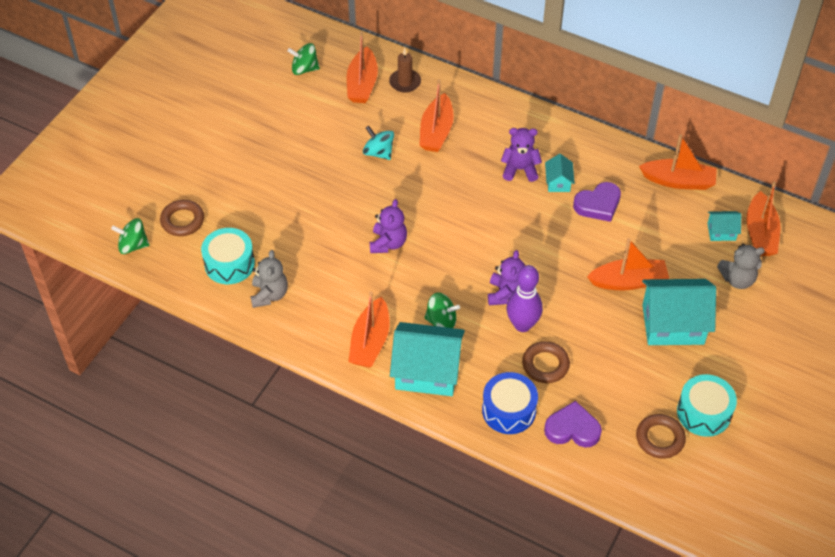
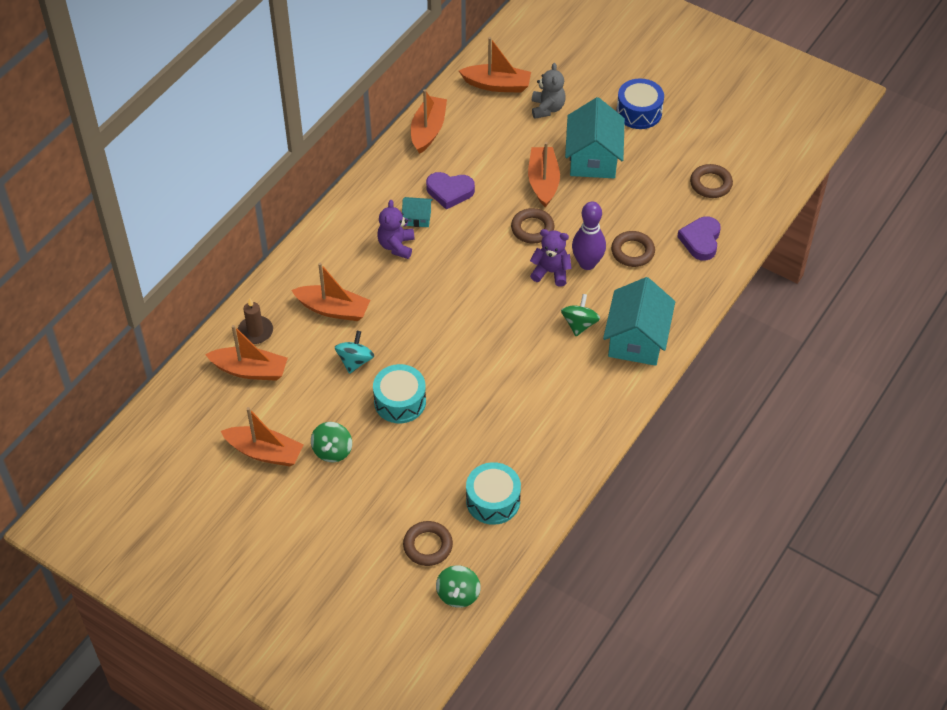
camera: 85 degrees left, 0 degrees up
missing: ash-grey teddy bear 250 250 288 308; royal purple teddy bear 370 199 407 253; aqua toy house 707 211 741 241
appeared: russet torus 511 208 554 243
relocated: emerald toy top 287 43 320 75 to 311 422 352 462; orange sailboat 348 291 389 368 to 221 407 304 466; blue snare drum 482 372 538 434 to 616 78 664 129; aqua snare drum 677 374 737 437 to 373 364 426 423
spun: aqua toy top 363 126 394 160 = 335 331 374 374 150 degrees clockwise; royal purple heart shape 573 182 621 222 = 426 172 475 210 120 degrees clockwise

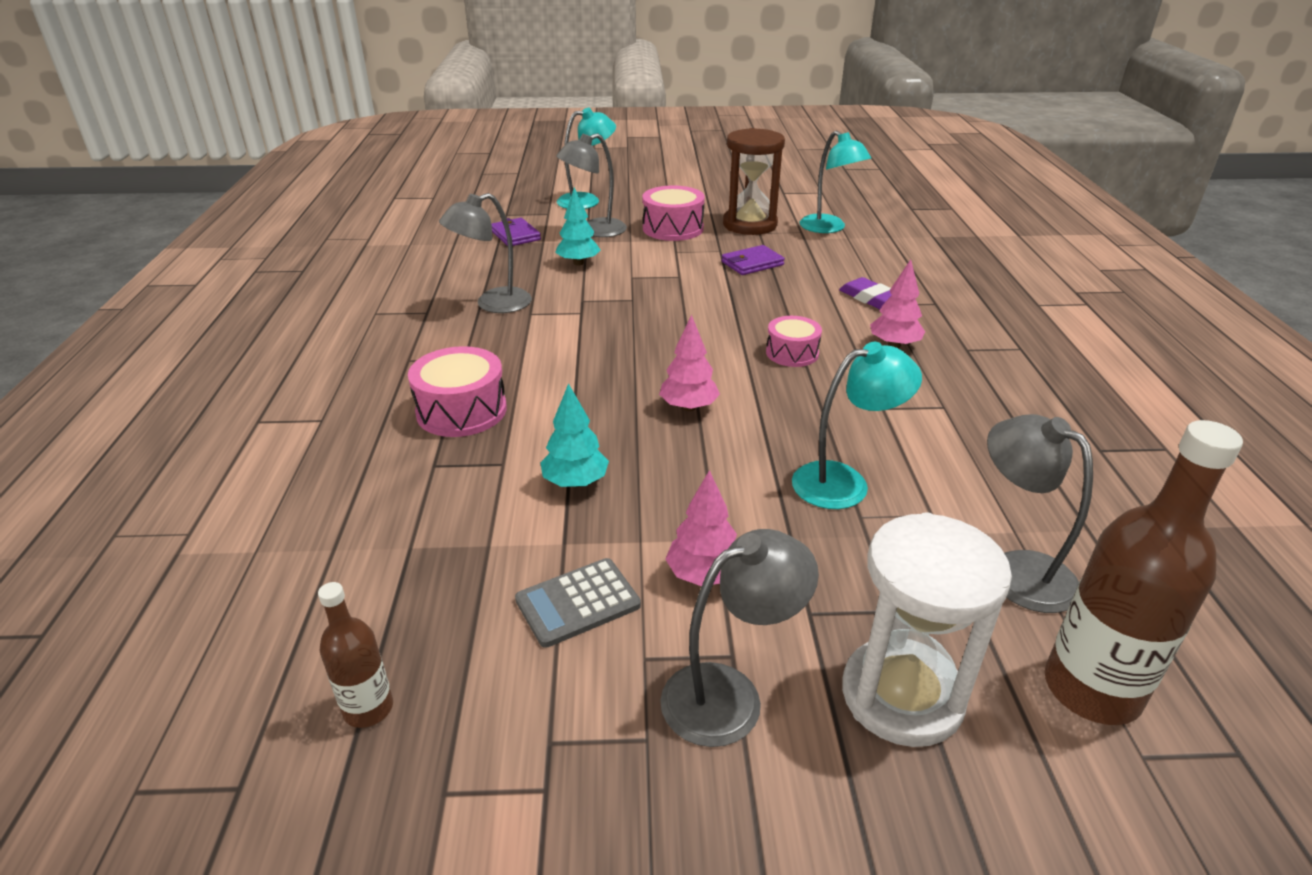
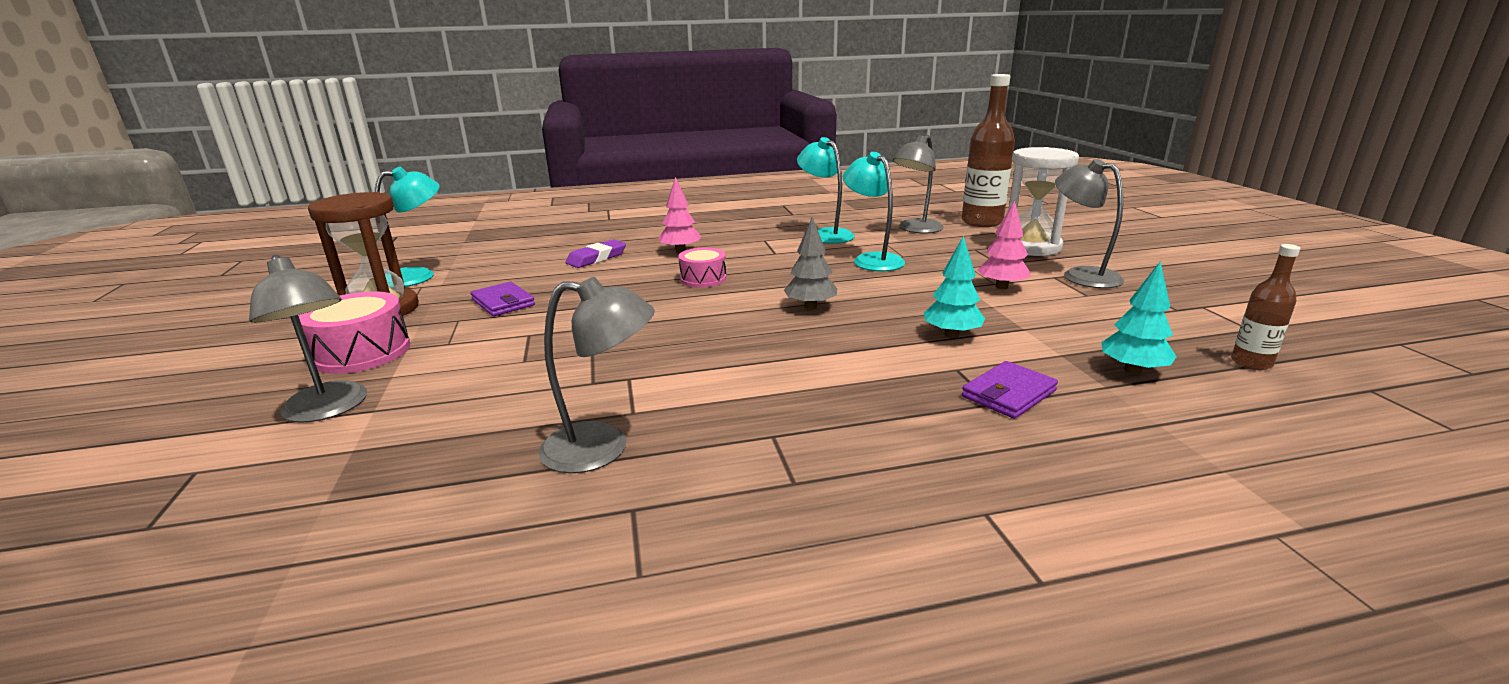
camera: 100 degrees left, 10 degrees down
missing: pink snare drum 408 346 507 437; ash-grey pocket calculator 515 558 641 648
relocated: royal purple billfold 491 218 541 246 to 962 361 1058 419; aqua tree 555 187 601 265 to 1101 261 1177 374; aqua lamp 557 108 616 209 to 797 137 855 244
colour: pink tree 659 315 720 411 to ash-grey tree 784 217 837 309
spun: ash-grey lamp 439 193 532 313 = 539 277 655 473 45 degrees counterclockwise

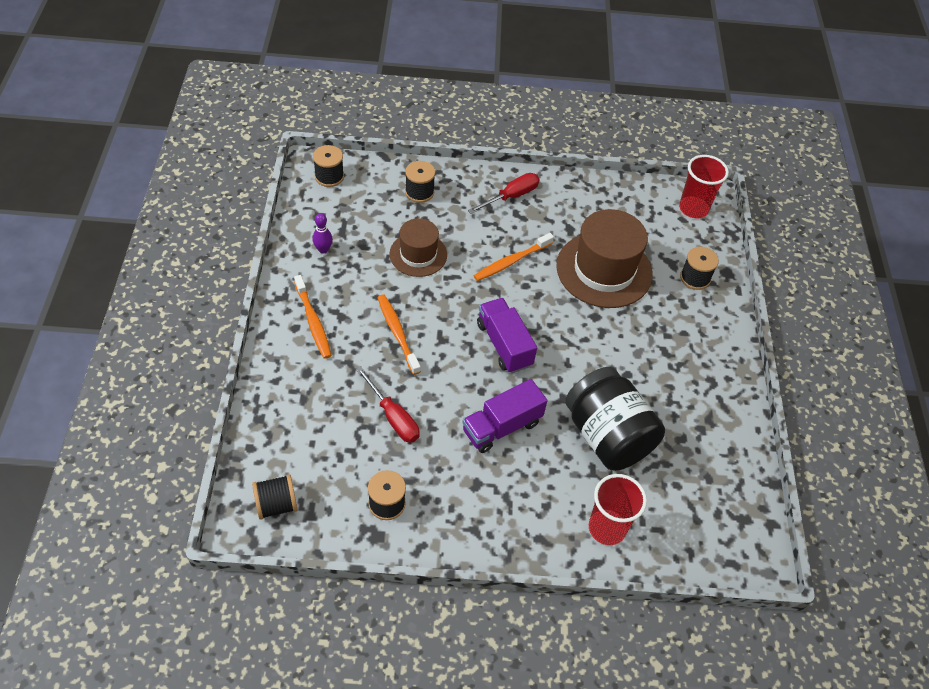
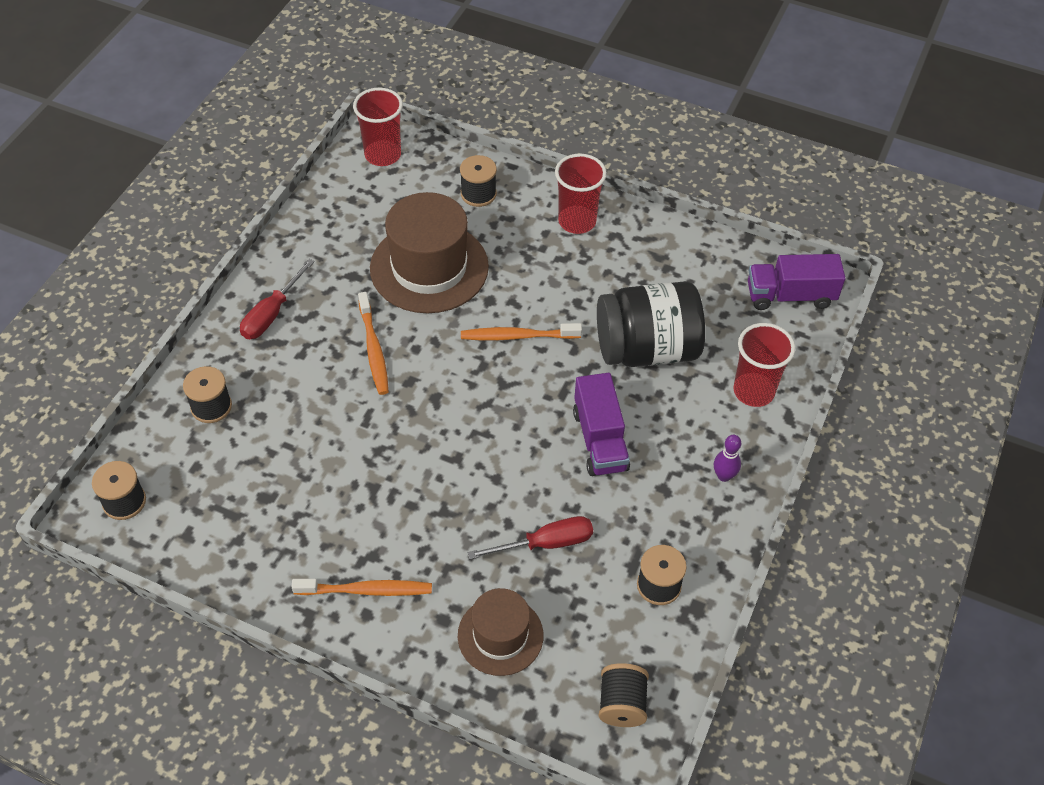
camera: 65 degrees left, 0 degrees up
appeared: crimson cup 555 154 607 234
relocated: royal purple tenpin 313 213 333 254 to 714 435 741 482; orange toothbrush 377 294 421 375 to 461 323 582 340; russet hat 389 218 447 277 to 458 588 544 676; royal purple truck 477 298 537 373 to 748 254 845 310
spun: crimson hand screwdriver 468 173 540 214 = 240 259 315 339 135 degrees counterclockwise

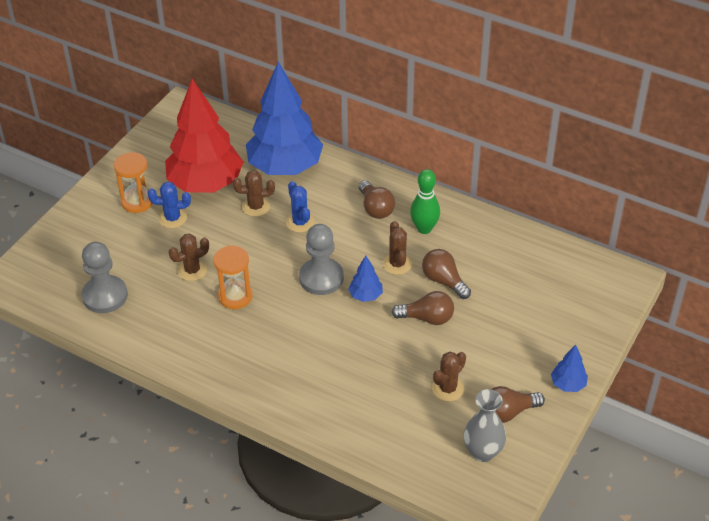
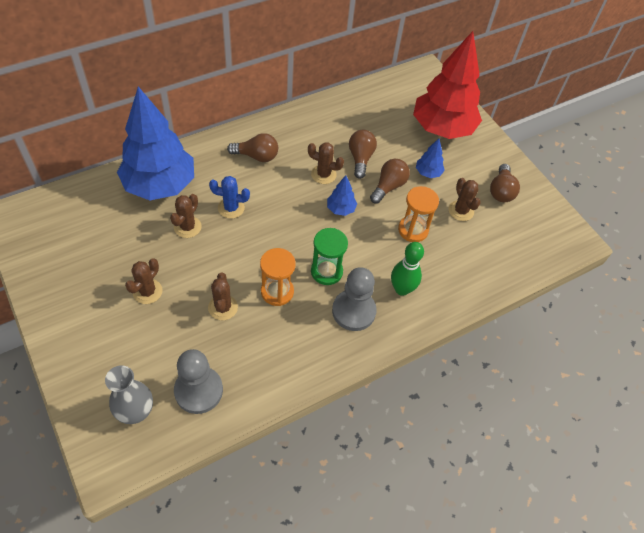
camera: 65 degrees left, 10 degrees up
appeared: emerald sandglass 311 228 348 285
relocated: orange sandglass 114 152 153 213 to 398 186 439 242; crimson tree 165 79 243 193 to 413 31 482 139; ash-grey pawn 299 224 344 295 to 332 267 377 331; emerald tenpin 410 169 440 234 to 391 242 424 296; ash-grey vase 464 389 506 462 to 105 365 153 424; blue tree 551 345 588 392 to 416 138 445 178
colour: blue saguaro cactus 147 182 191 228 to russet saguaro cactus 125 258 162 304
spun: russet bulb 422 249 471 299 = 349 130 377 179 105 degrees clockwise

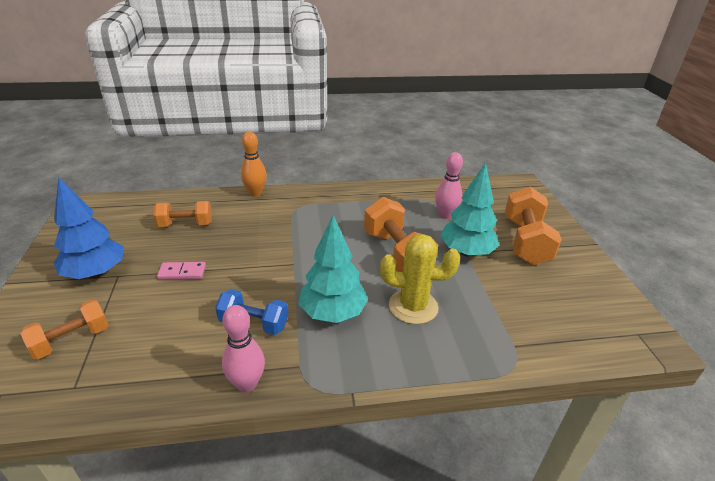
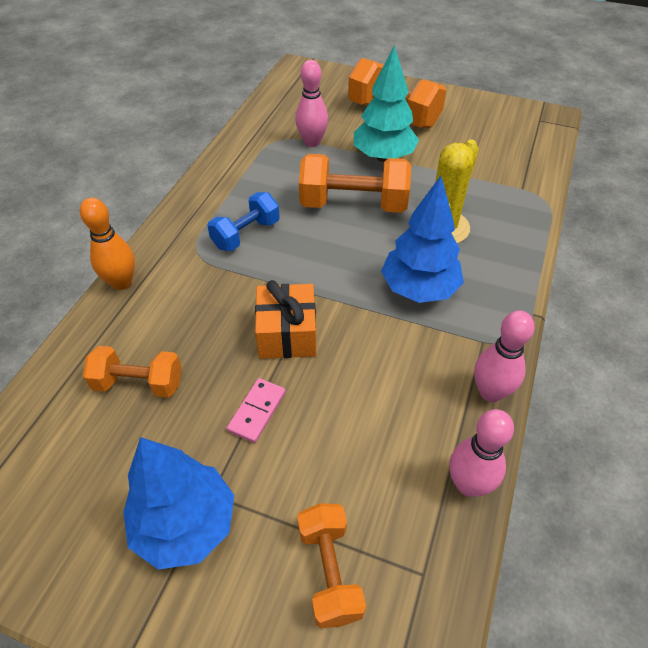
camera: 60 degrees left, 15 degrees up
appeared: orange wrapped gift 255 280 316 359; pink tenpin 450 409 514 497
relocated: blue free weight 215 289 288 335 to 207 192 280 251
colour: aqua tree 299 215 368 323 to blue tree 381 176 464 303
spun: orange free weight 153 201 212 227 = 83 346 182 398 75 degrees clockwise

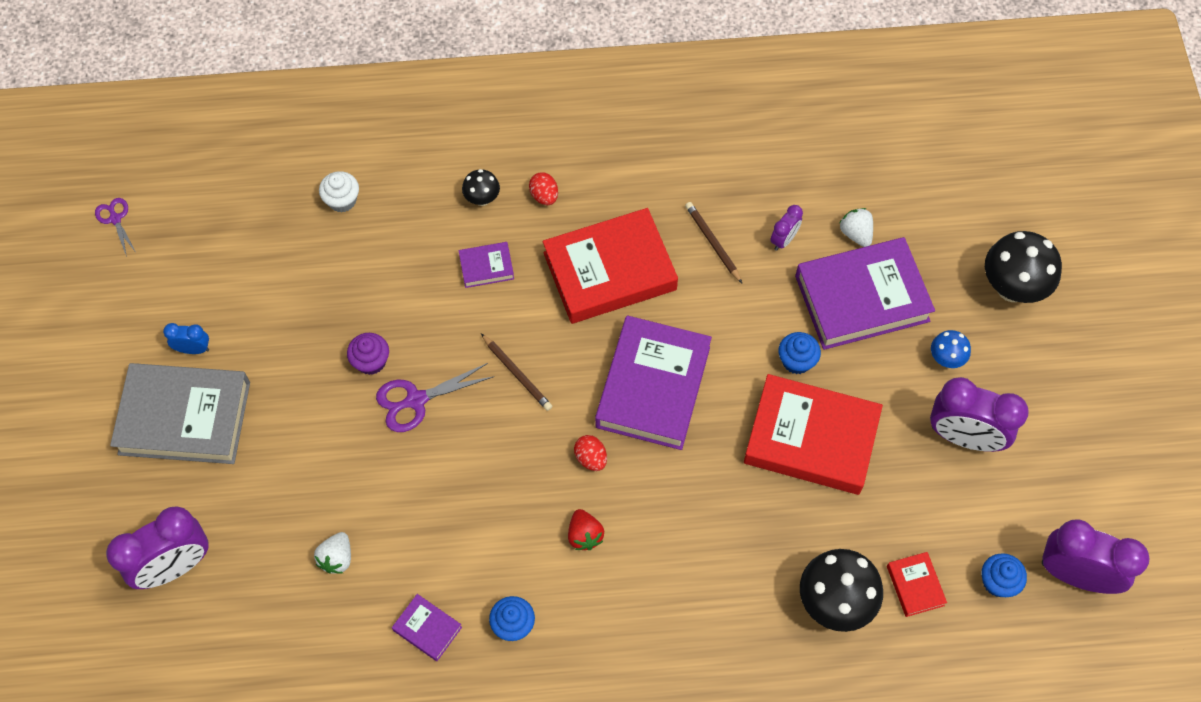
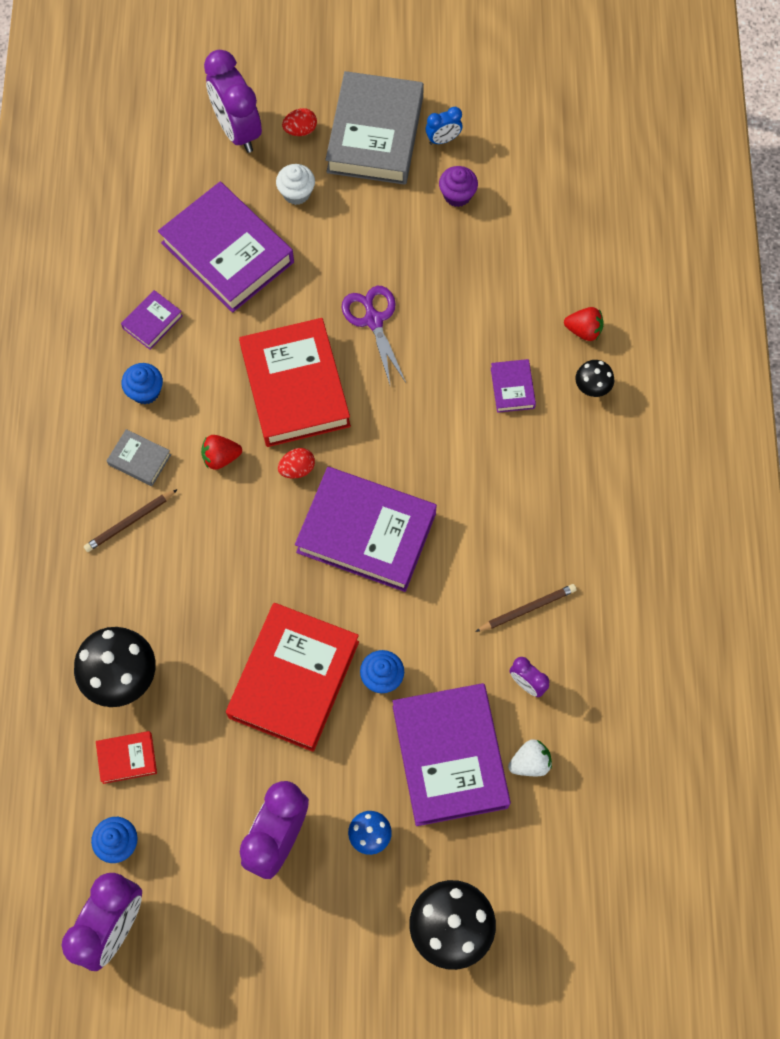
camera: 95 degrees right, 5 degrees up
missing: royal purple scissors 95 198 136 257
appeared: ash-grey book 107 429 171 486; crimson toy strawberry 564 307 604 341
relocated: white muffin 319 171 359 213 to 276 164 315 205; royal purple muffin 347 333 389 375 to 439 166 478 207; russet pencil 481 334 552 411 to 84 489 178 552; crimson egg shape 529 172 558 205 to 282 108 317 136; crimson book 543 208 678 324 to 239 318 351 447
exchanged: white toy strawberry 314 532 351 574 to royal purple book 158 182 294 313
spun: blue clock 163 323 209 354 = 426 107 462 145 60 degrees clockwise

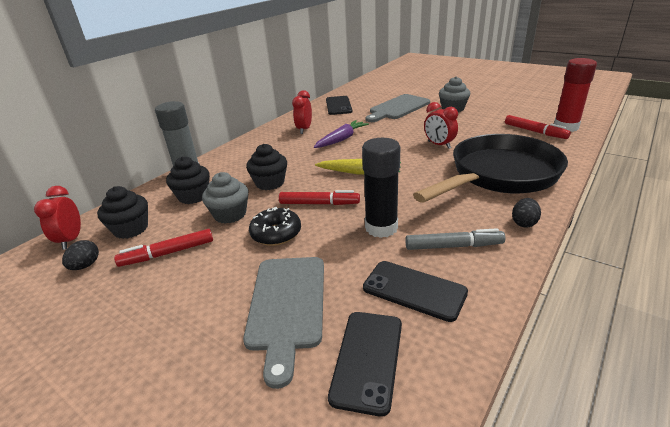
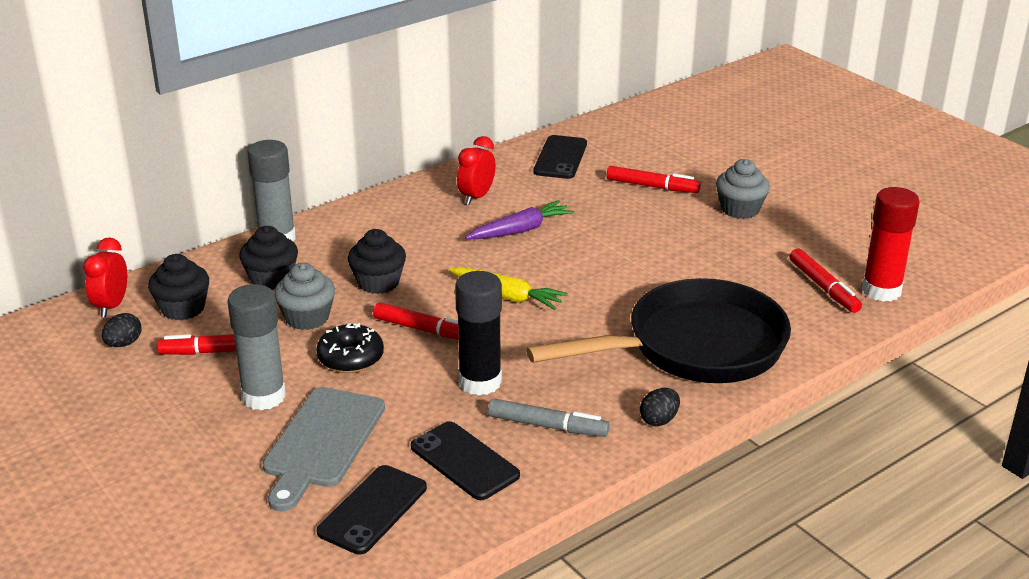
camera: 15 degrees right, 0 degrees up
missing: crimson clock 424 102 458 149
appeared: ash-grey glue 227 284 286 410
exchanged: ash-grey bread board 366 94 430 122 to crimson marker 606 166 701 193

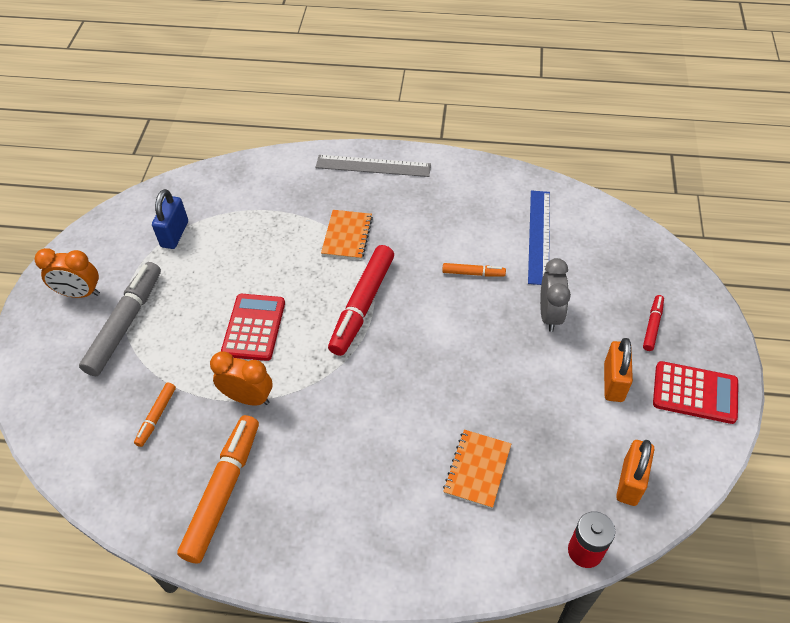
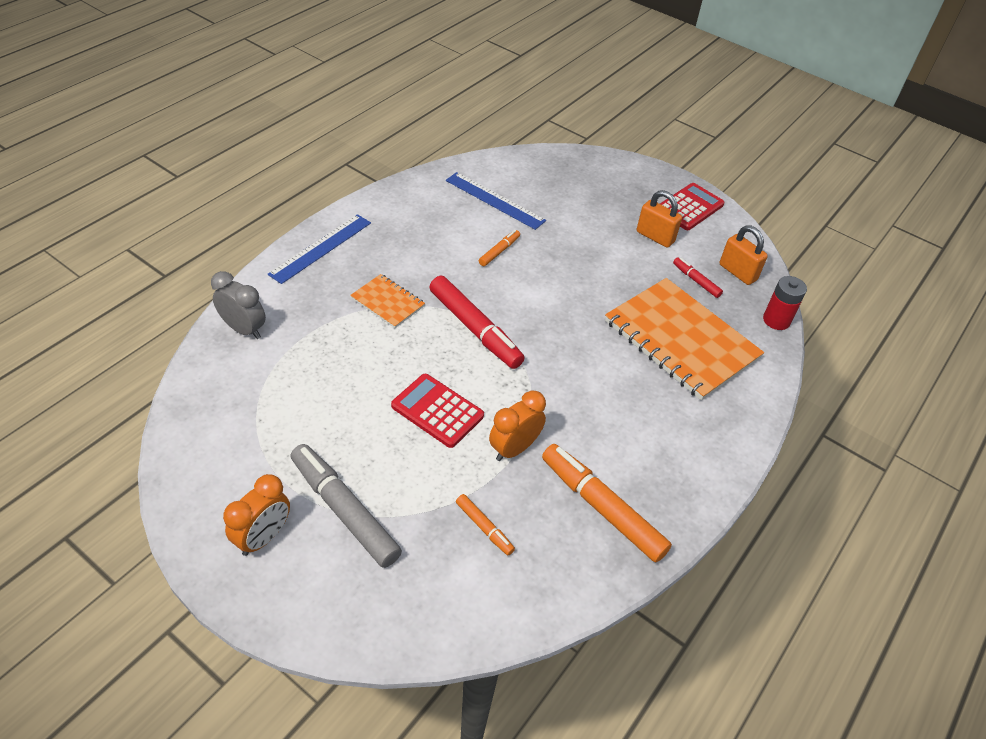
camera: 65 degrees left, 5 degrees down
missing: blue small lock 152 189 188 249
relocated: ash-grey clock 540 258 571 332 to 211 271 266 339; crimson marker 643 295 664 351 to 673 257 723 298
colour: ash-grey ruler 316 155 431 177 to blue ruler 268 214 371 284
size: orange notebook 443 430 511 509 = 605 278 764 400 x2.10

